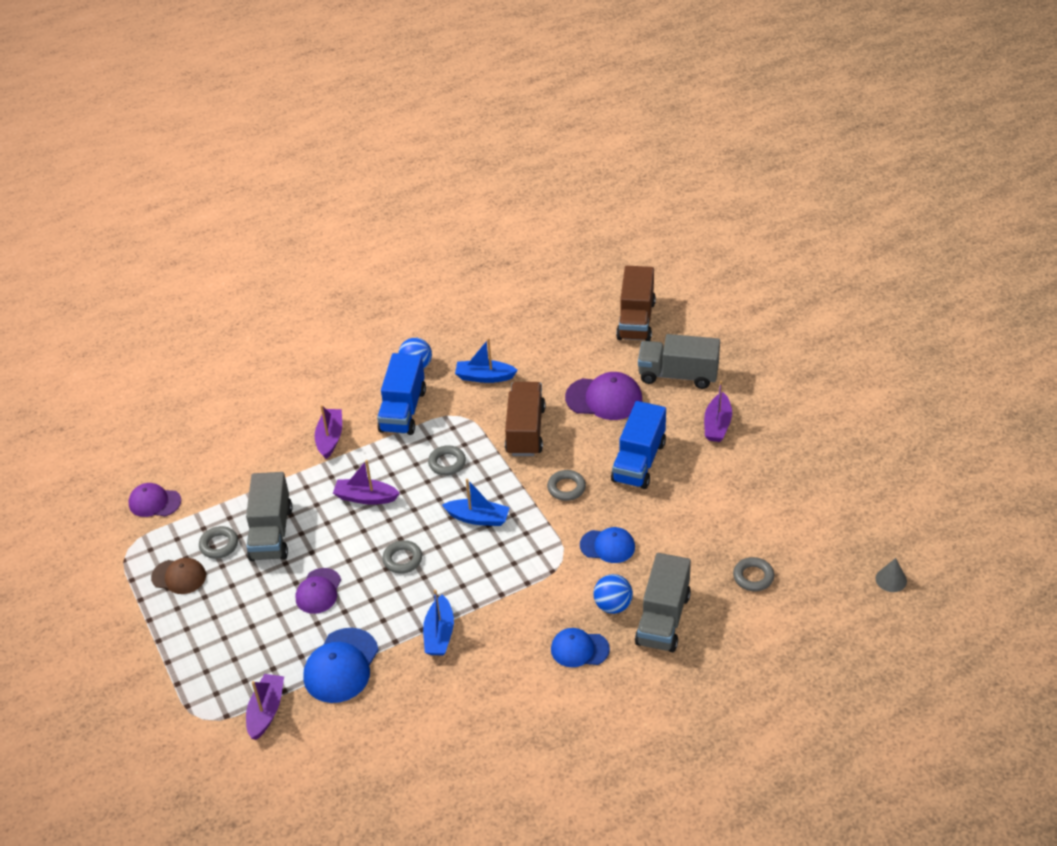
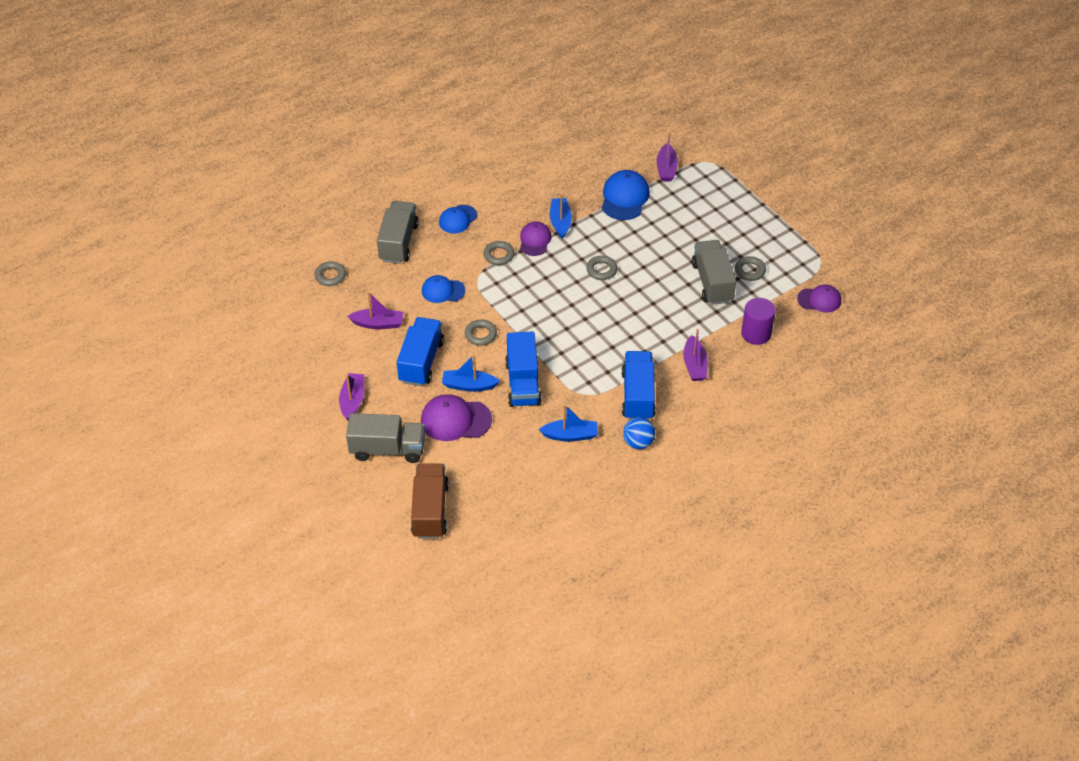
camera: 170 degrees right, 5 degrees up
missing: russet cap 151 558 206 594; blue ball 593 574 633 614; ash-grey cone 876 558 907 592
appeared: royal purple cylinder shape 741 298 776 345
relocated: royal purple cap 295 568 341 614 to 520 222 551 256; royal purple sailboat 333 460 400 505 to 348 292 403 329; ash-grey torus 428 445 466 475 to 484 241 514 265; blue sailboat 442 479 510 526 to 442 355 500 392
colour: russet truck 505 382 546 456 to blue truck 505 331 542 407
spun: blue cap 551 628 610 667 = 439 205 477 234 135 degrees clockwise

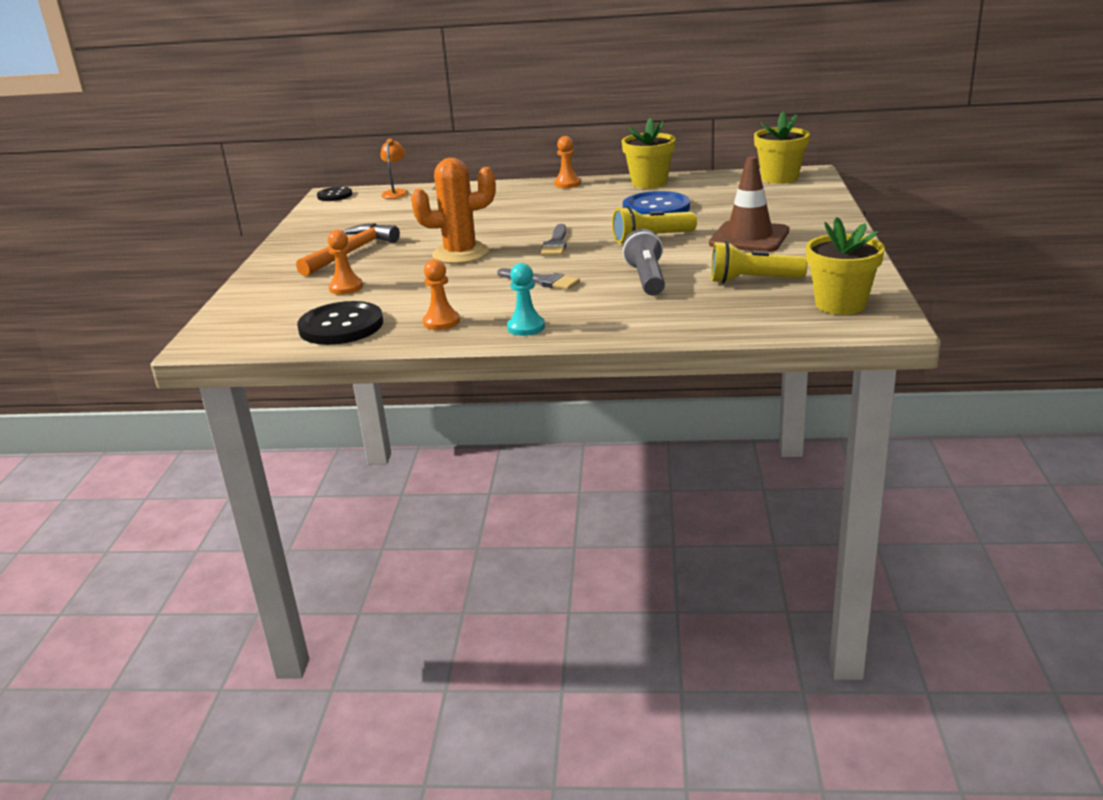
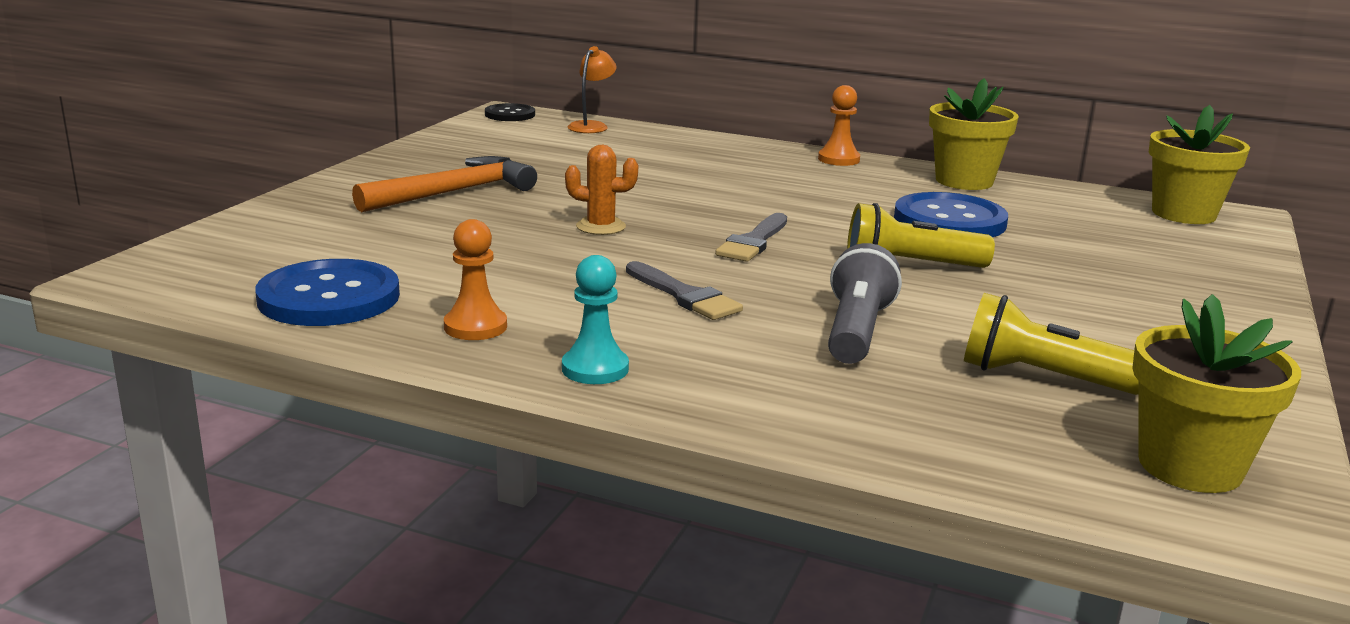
camera: 15 degrees right, 5 degrees down
missing: orange pawn 327 230 363 295; russet traffic cone 709 156 789 252
colour: ebony sewing button 297 301 383 345 to blue sewing button 255 259 400 326
size: orange saguaro cactus 411 158 496 264 = 565 145 638 235 x0.54

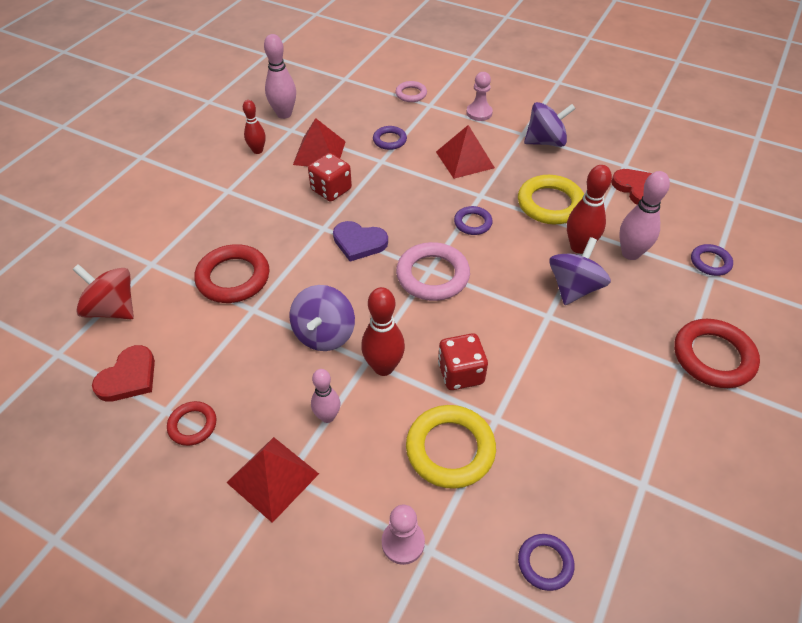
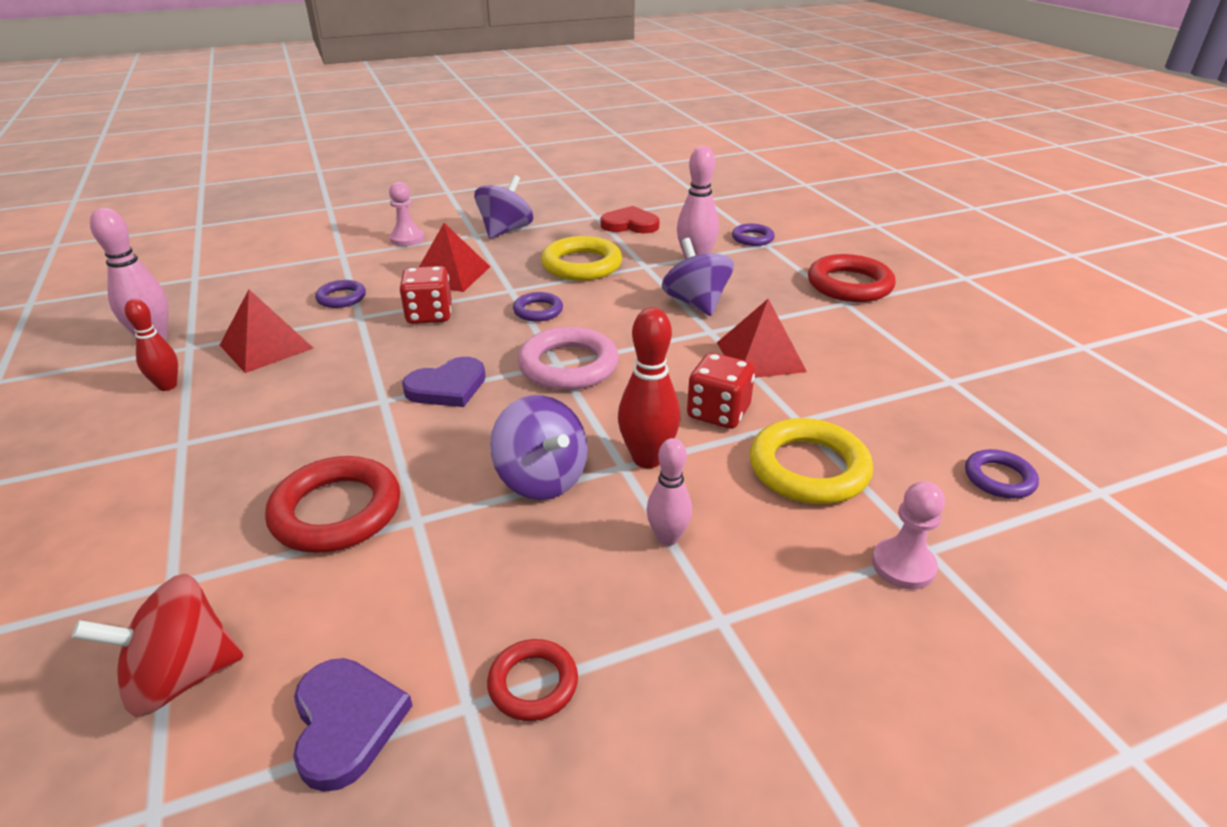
camera: 50 degrees left, 15 degrees down
missing: pink torus 395 81 427 102; crimson tenpin 567 165 612 254
relocated: crimson pyramid 226 437 319 523 to 717 299 807 378; crimson die 308 153 352 201 to 399 266 452 324
colour: crimson heart shape 92 345 155 402 to royal purple heart shape 293 658 413 792

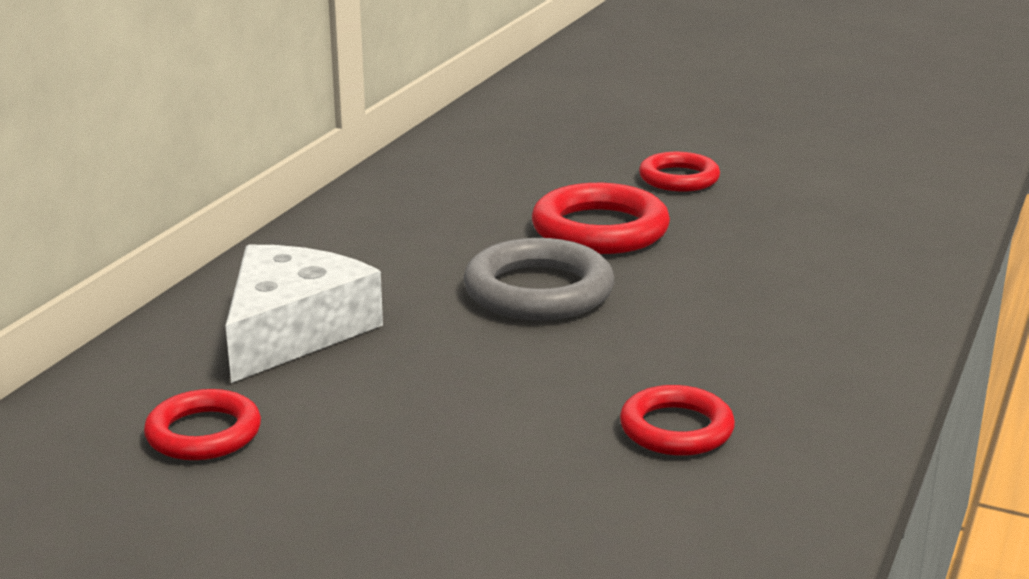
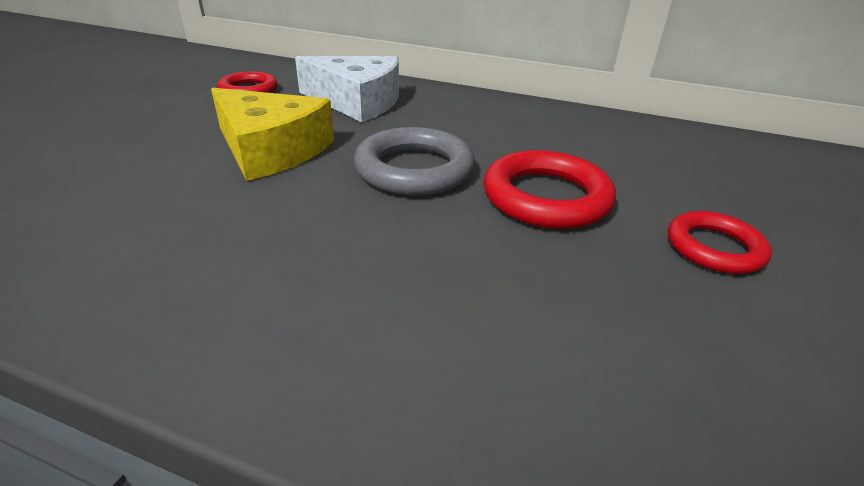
camera: 85 degrees right, 10 degrees up
missing: crimson torus 620 385 735 456
appeared: bright yellow piece of cheese 211 88 334 181

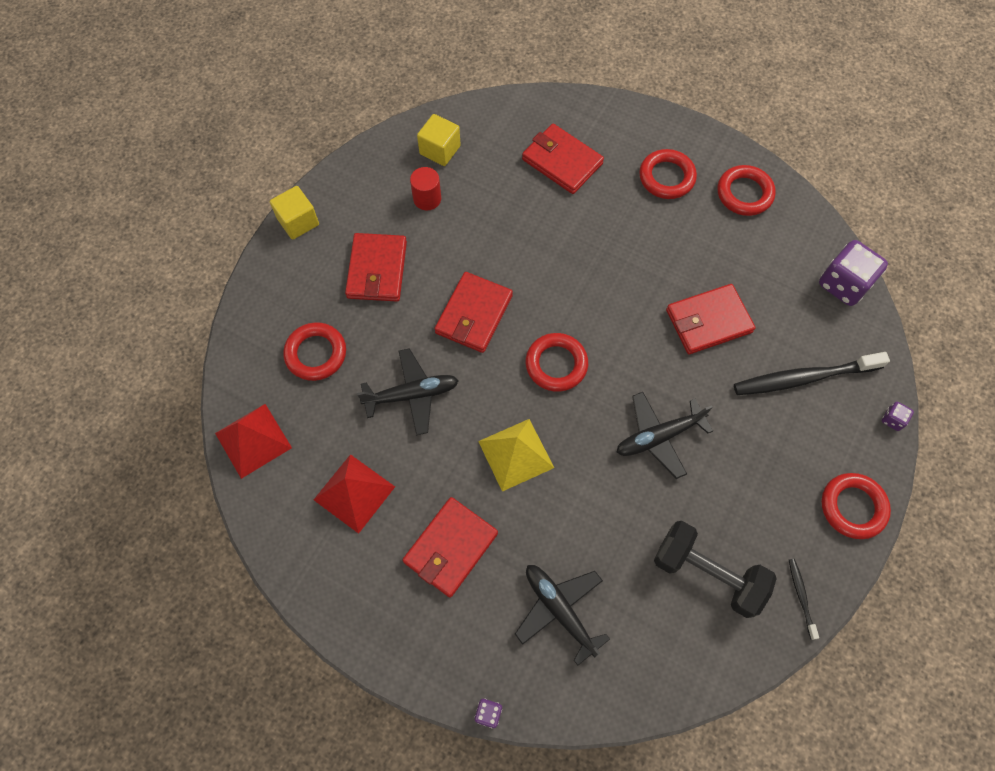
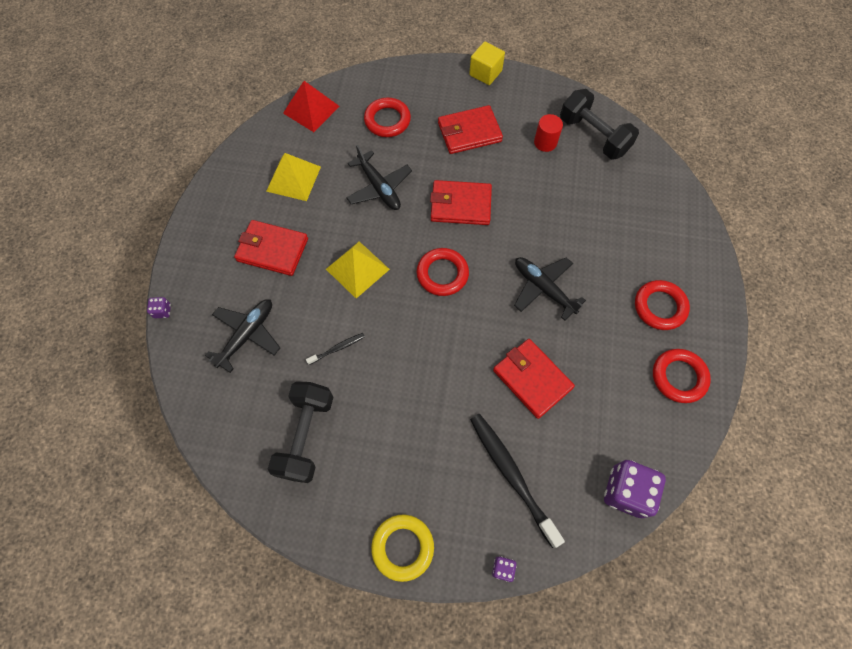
camera: 70 degrees right, 0 degrees up
missing: crimson billfold 522 124 604 194
relocated: ebony aeroplane 617 392 713 479 to 514 257 586 321; ebony toothbrush 789 559 819 640 to 306 333 365 365
exchanged: bright yellow block 417 114 461 166 to ebony free weight 560 89 639 160
colour: crimson pyramid 314 454 395 534 to bright yellow pyramid 266 153 321 201; crimson torus 822 473 891 539 to bright yellow torus 371 514 434 582

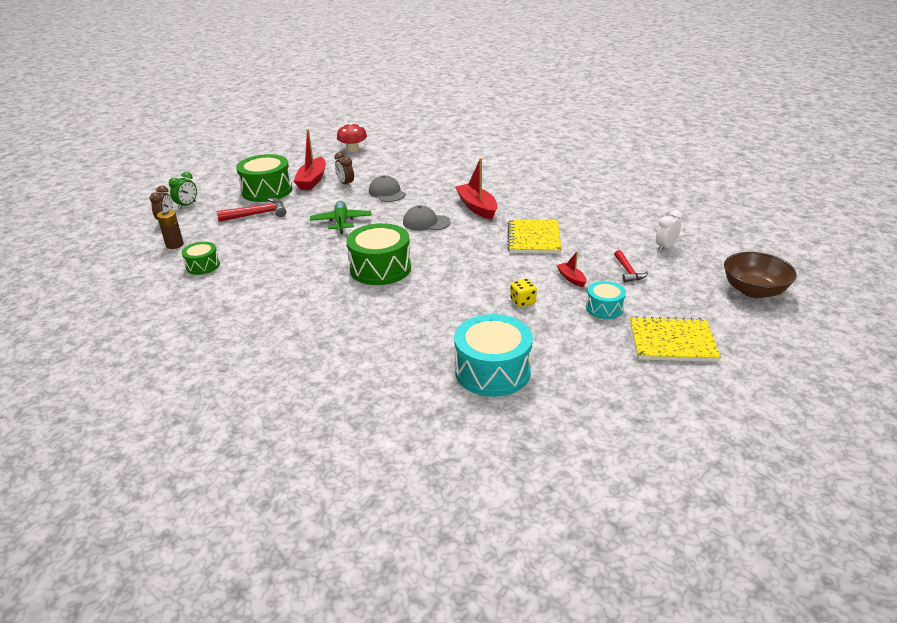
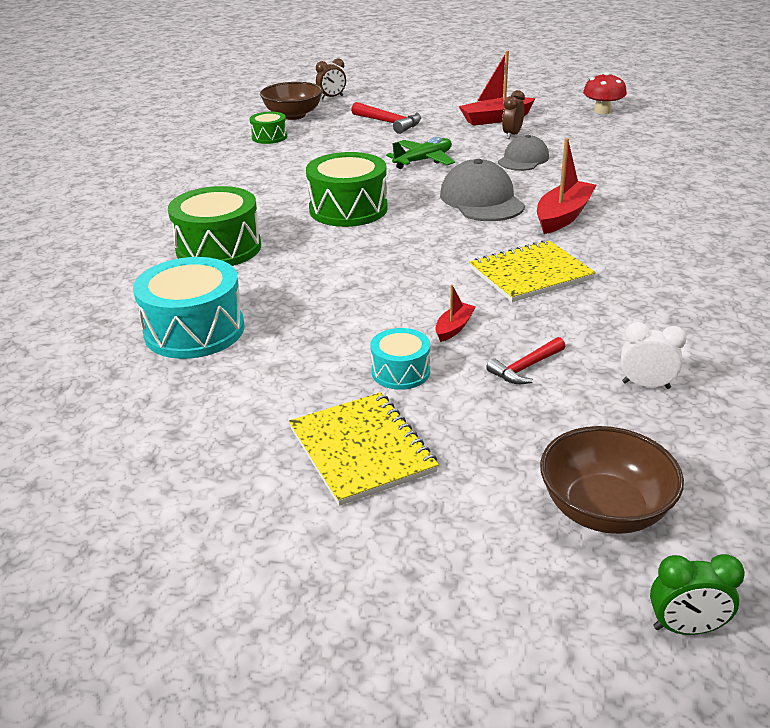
camera: 60 degrees right, 0 degrees up
missing: bright yellow die 510 279 537 307
relocated: emerald clock 169 172 197 209 to 650 554 745 635; emerald snare drum 236 154 292 202 to 168 186 261 266
exchanged: russet power cell 157 210 184 249 to russet serving bowl 260 82 323 120
size: ash-grey cap 403 205 451 231 = 440 159 525 221 x1.51

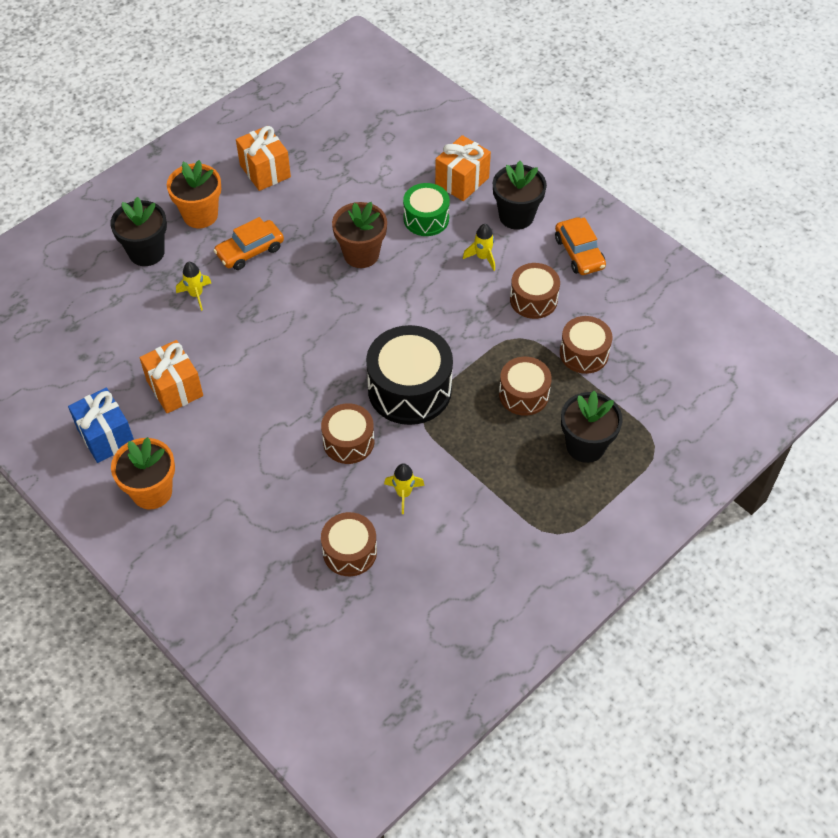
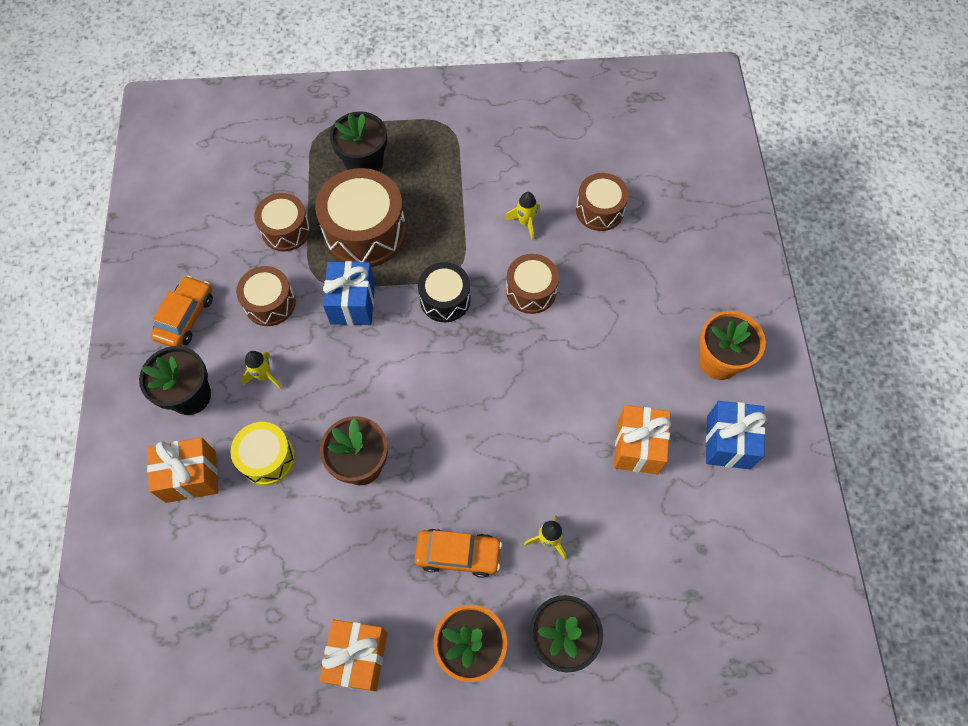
camera: 140 degrees left, 10 degrees up
appeared: blue wrapped gift 323 261 375 325
colour: emerald snare drum 403 183 450 236 to bright yellow snare drum 230 422 295 485
size: ebony snare drum 366 325 453 425 = 418 262 471 322 x0.60; russet snare drum 499 357 552 416 = 315 168 406 267 x1.68

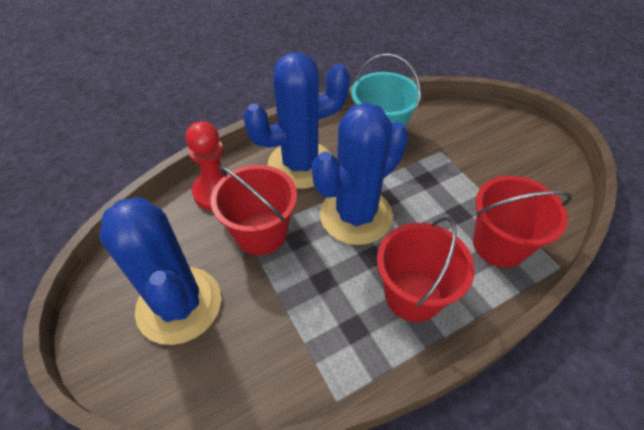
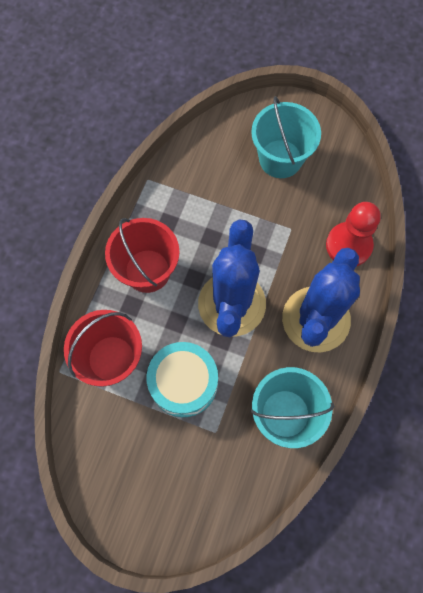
camera: 140 degrees right, 20 degrees up
missing: crimson bucket 211 165 297 255
appeared: aqua snare drum 146 342 218 417
exchanged: blue saguaro cactus 99 197 221 345 to aqua bucket 251 96 321 178

